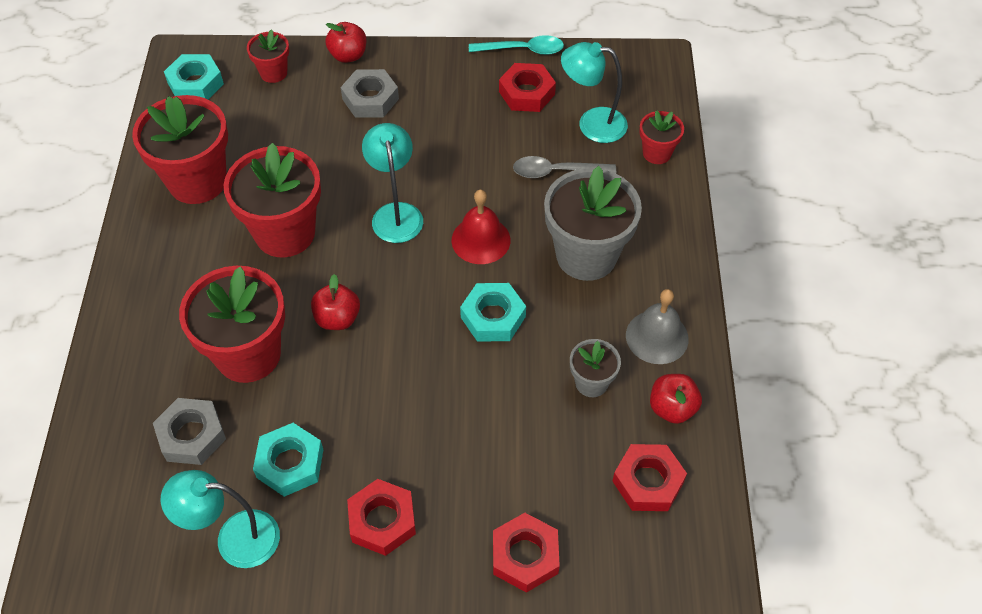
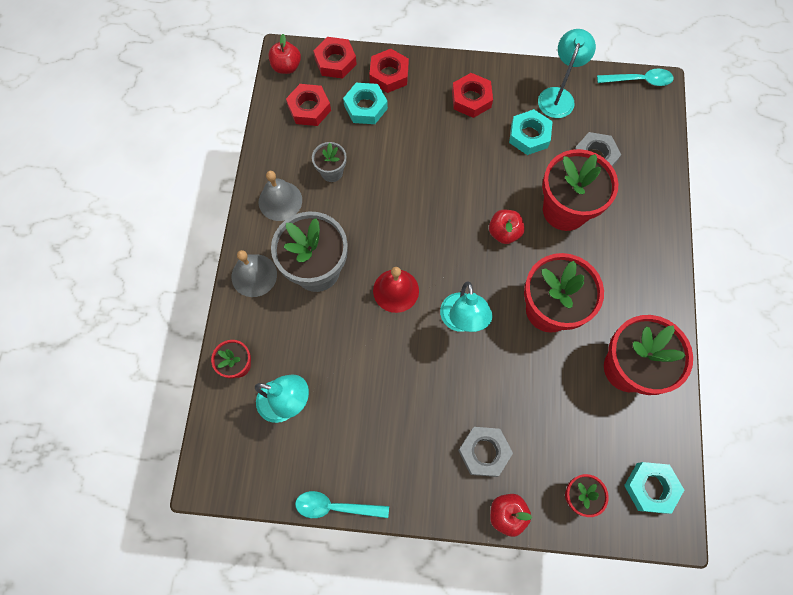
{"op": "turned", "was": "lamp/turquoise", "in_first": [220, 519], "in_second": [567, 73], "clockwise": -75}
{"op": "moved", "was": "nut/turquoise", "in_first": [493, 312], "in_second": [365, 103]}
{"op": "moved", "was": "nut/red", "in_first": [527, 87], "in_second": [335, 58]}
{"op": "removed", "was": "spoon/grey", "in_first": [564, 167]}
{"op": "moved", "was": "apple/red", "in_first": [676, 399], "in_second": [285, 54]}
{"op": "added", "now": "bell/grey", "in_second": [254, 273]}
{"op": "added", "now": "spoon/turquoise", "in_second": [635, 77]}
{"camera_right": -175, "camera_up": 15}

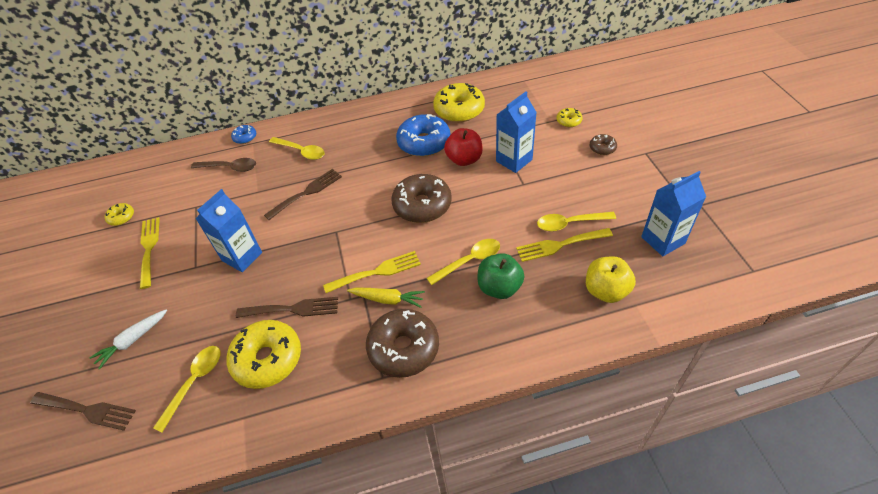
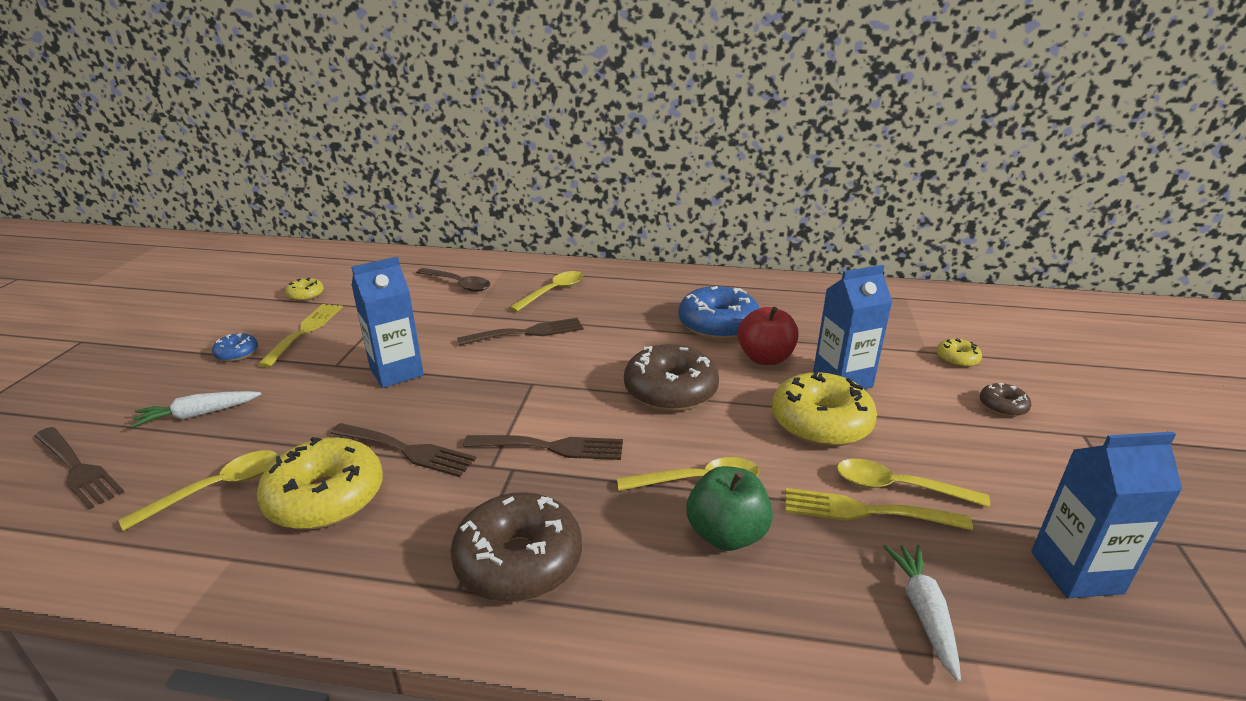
{"op": "moved", "was": "donut/blue", "in_first": [243, 134], "in_second": [235, 347]}
{"op": "turned", "was": "spoon/yellow", "in_first": [297, 148], "in_second": [546, 291], "clockwise": -105}
{"op": "recoloured", "was": "fork/yellow", "now": "fork/brown", "in_first": [372, 272], "in_second": [543, 447]}
{"op": "removed", "was": "carrot/yellow", "in_first": [386, 297]}
{"op": "moved", "was": "donut/yellow", "in_first": [459, 102], "in_second": [824, 409]}
{"op": "replaced", "was": "apple/yellow", "now": "carrot/white", "in_first": [611, 280], "in_second": [922, 613]}
{"camera_right": 20, "camera_up": -20}

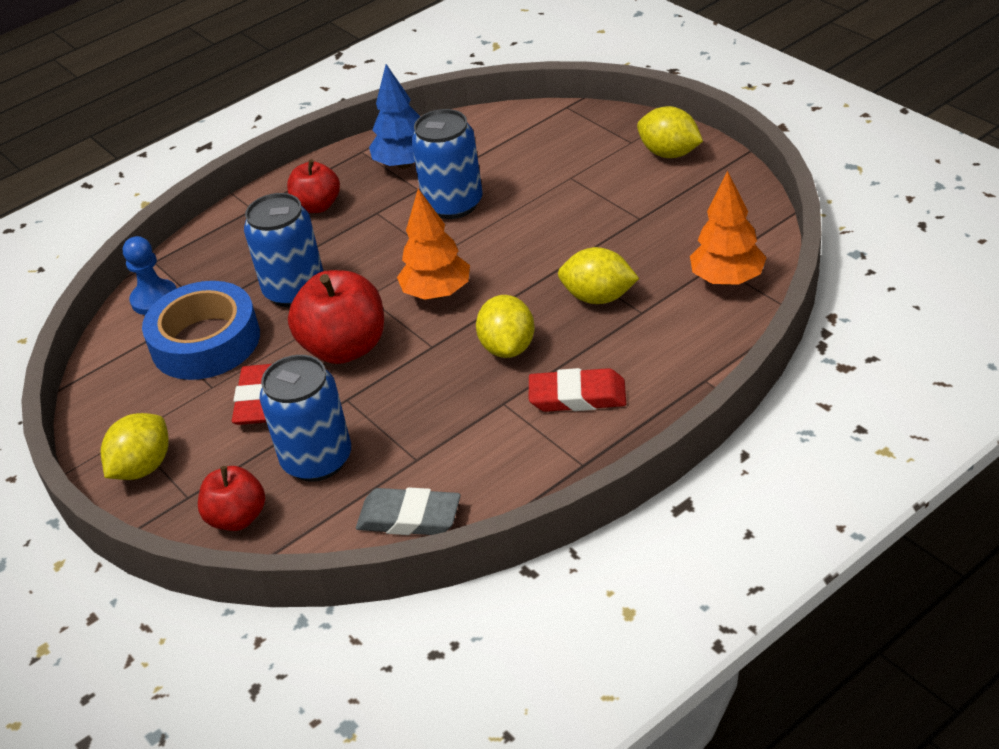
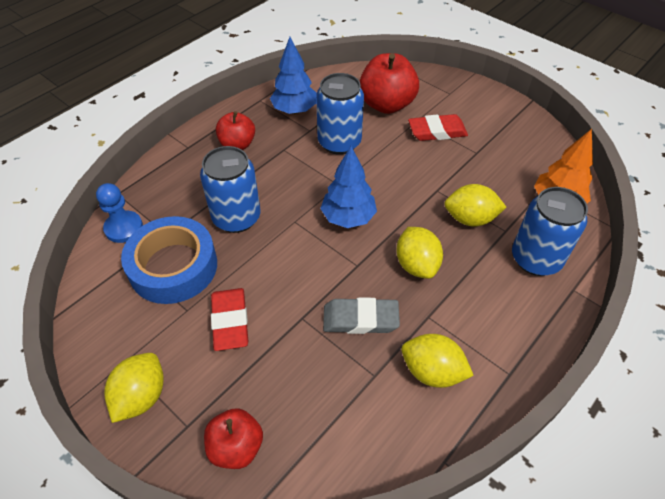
{"op": "moved", "was": "can/blue", "in_first": [305, 418], "in_second": [550, 231]}
{"op": "moved", "was": "apple/red", "in_first": [336, 317], "in_second": [389, 83]}
{"op": "moved", "was": "eraser/grey", "in_first": [408, 511], "in_second": [361, 315]}
{"op": "recoloured", "was": "tree/orange", "now": "tree/blue", "in_first": [433, 244], "in_second": [348, 187]}
{"op": "moved", "was": "eraser/red", "in_first": [577, 390], "in_second": [438, 127]}
{"op": "moved", "was": "lemon/yellow", "in_first": [670, 132], "in_second": [437, 361]}
{"camera_right": -15, "camera_up": 10}

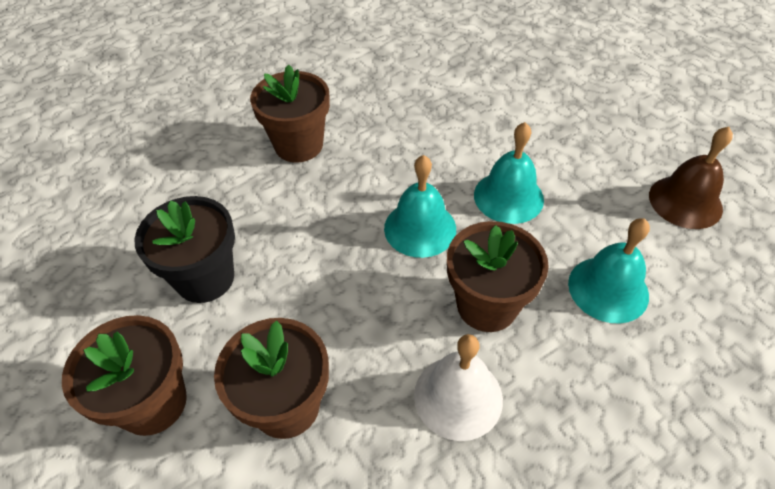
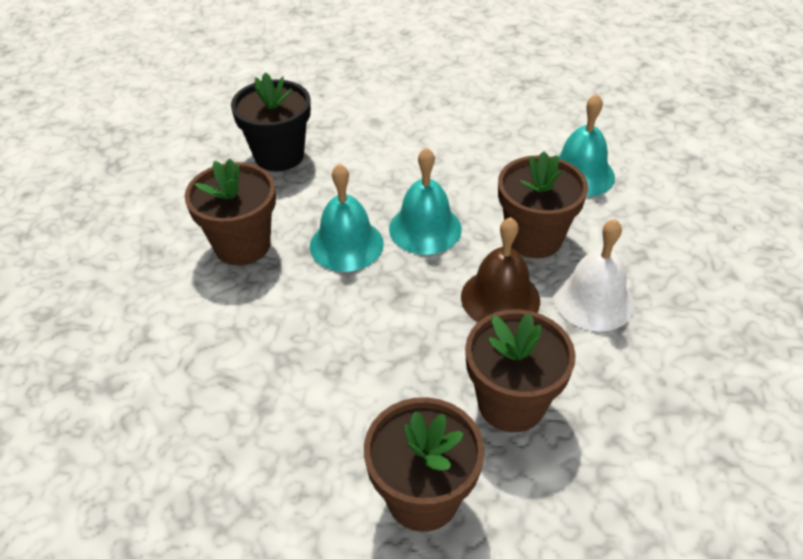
{"op": "moved", "was": "flower pot/black", "in_first": [185, 249], "in_second": [271, 121]}
{"op": "moved", "was": "bell/turquoise", "in_first": [509, 173], "in_second": [347, 218]}
{"op": "moved", "was": "bell/brown", "in_first": [691, 178], "in_second": [500, 269]}
{"camera_right": -50, "camera_up": -5}

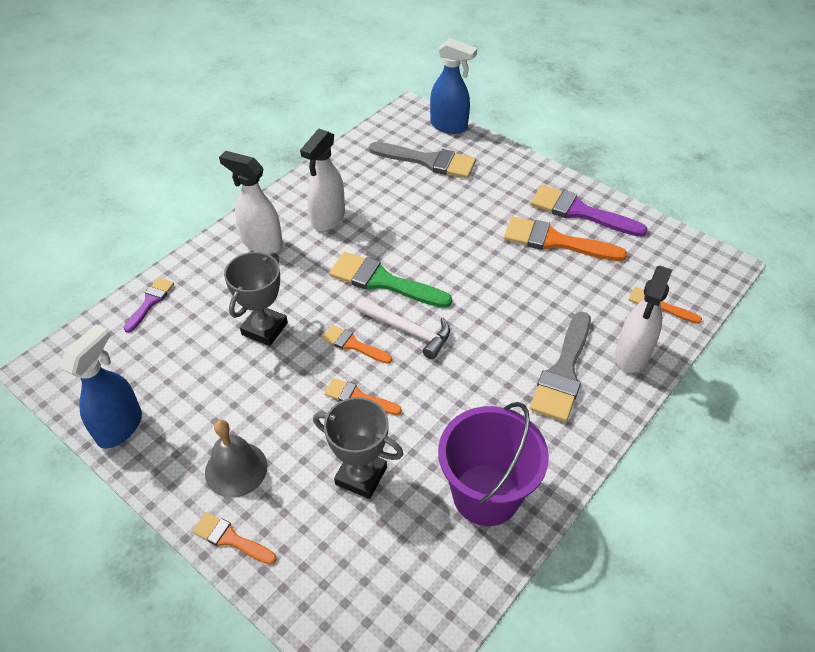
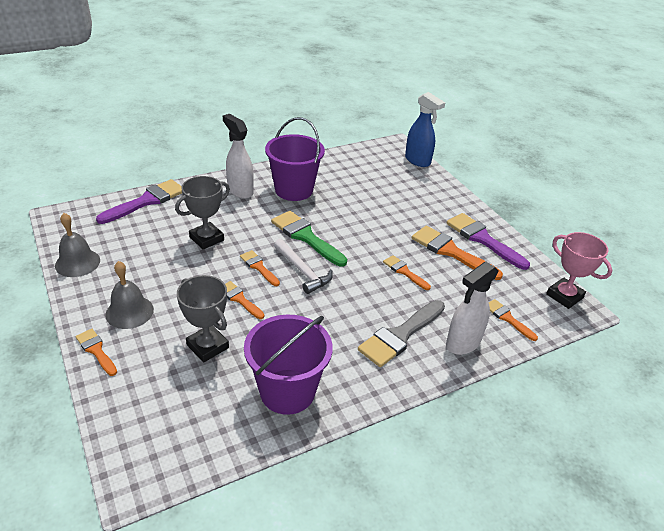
{"op": "replaced", "was": "spray bottle/blue", "now": "bell/grey", "in_first": [101, 386], "in_second": [77, 245]}
{"op": "resized", "was": "brush/purple", "in_first": [149, 305], "in_second": [139, 201], "ratio": 1.8}
{"op": "replaced", "was": "spray bottle/white", "now": "bucket/purple", "in_first": [322, 180], "in_second": [295, 159]}
{"op": "removed", "was": "brush/grey", "in_first": [422, 160]}
{"op": "added", "now": "brush/orange", "in_second": [407, 272]}
{"op": "added", "now": "trophy/pink", "in_second": [579, 270]}
{"camera_right": 20, "camera_up": -10}

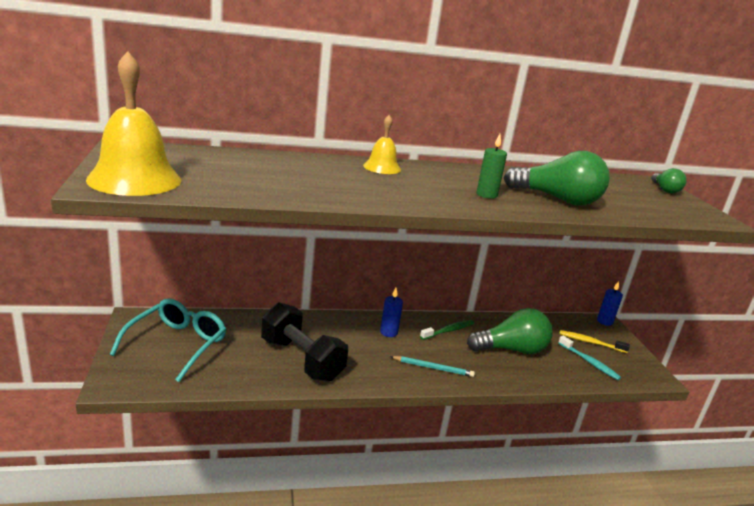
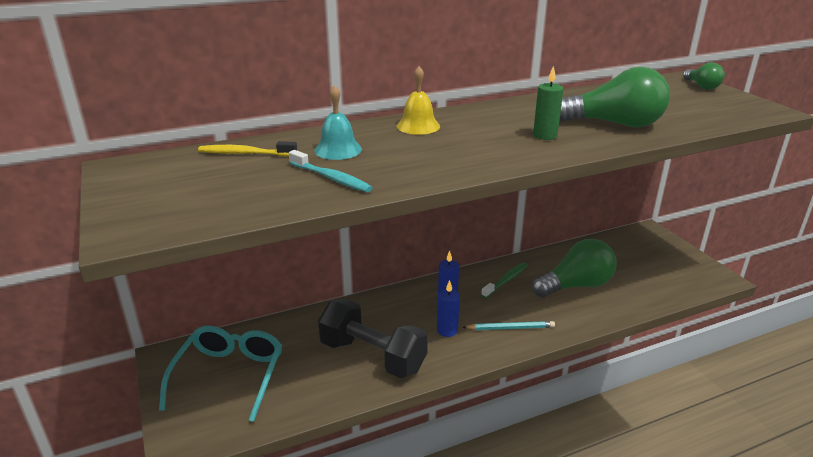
{"op": "removed", "was": "bell/yellow", "in_first": [133, 123]}
{"op": "moved", "was": "toothbrush/turquoise", "in_first": [589, 358], "in_second": [331, 171]}
{"op": "moved", "was": "toothbrush/yellow", "in_first": [594, 341], "in_second": [247, 148]}
{"op": "moved", "was": "candle/blue", "in_first": [610, 303], "in_second": [448, 308]}
{"op": "added", "now": "bell/turquoise", "in_second": [338, 122]}
{"camera_right": -10, "camera_up": 5}

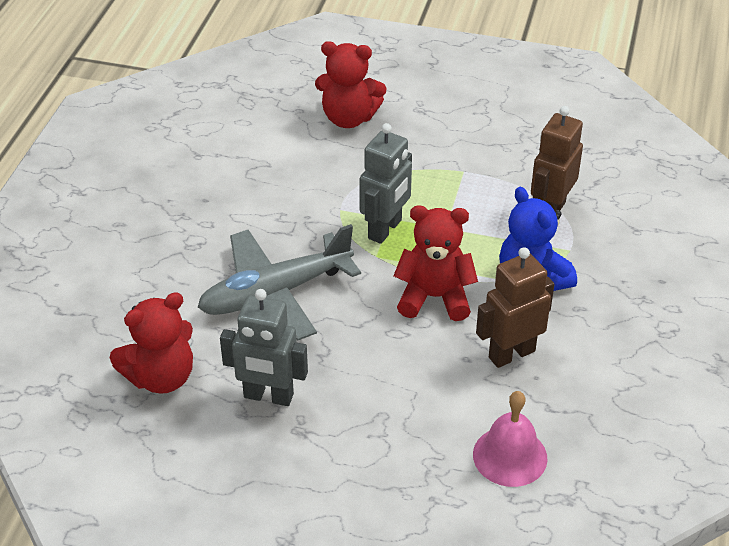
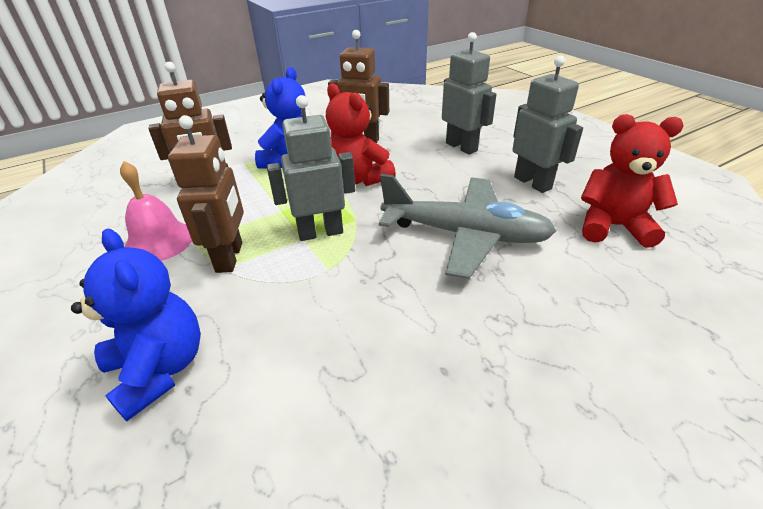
{"op": "recoloured", "was": "teddy bear/red", "now": "teddy bear/blue", "in_first": [350, 84], "in_second": [136, 325]}
{"op": "moved", "was": "bell/pink", "in_first": [510, 439], "in_second": [156, 211]}
{"op": "added", "now": "robot/brown", "in_second": [206, 194]}
{"op": "added", "now": "robot/grey", "in_second": [469, 93]}
{"camera_right": -135, "camera_up": -5}

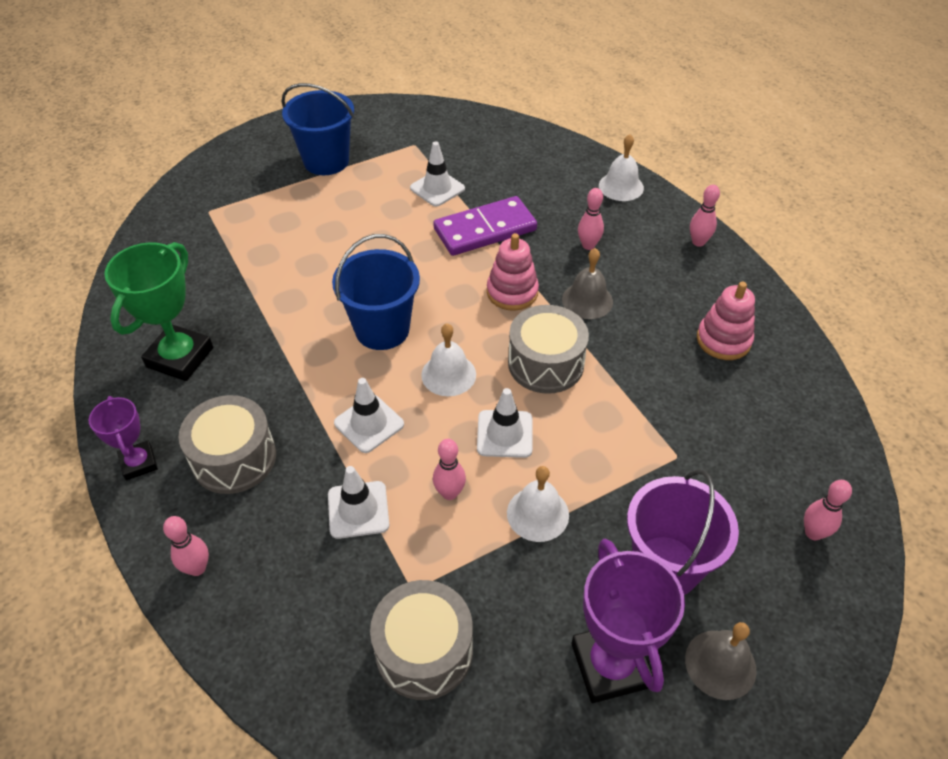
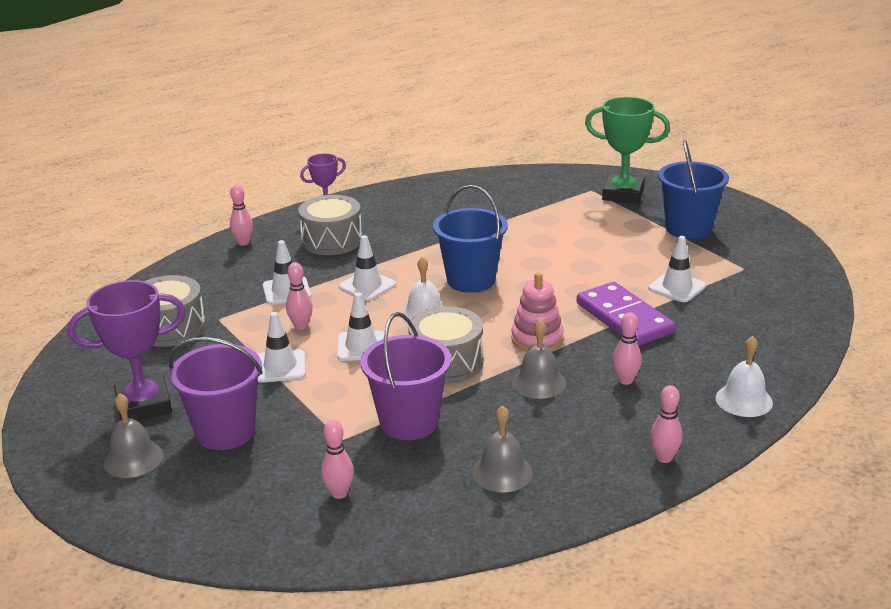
{"op": "moved", "was": "trophy/green", "in_first": [158, 311], "in_second": [627, 150]}
{"op": "replaced", "was": "bell/white", "now": "traffic cone/white", "in_first": [538, 504], "in_second": [282, 347]}
{"op": "replaced", "was": "stacking toy/pink", "now": "bell/grey", "in_first": [726, 321], "in_second": [502, 448]}
{"op": "moved", "was": "bowling pin/pink", "in_first": [828, 510], "in_second": [337, 459]}
{"op": "added", "now": "bucket/purple", "in_second": [406, 376]}
{"camera_right": 85, "camera_up": -20}

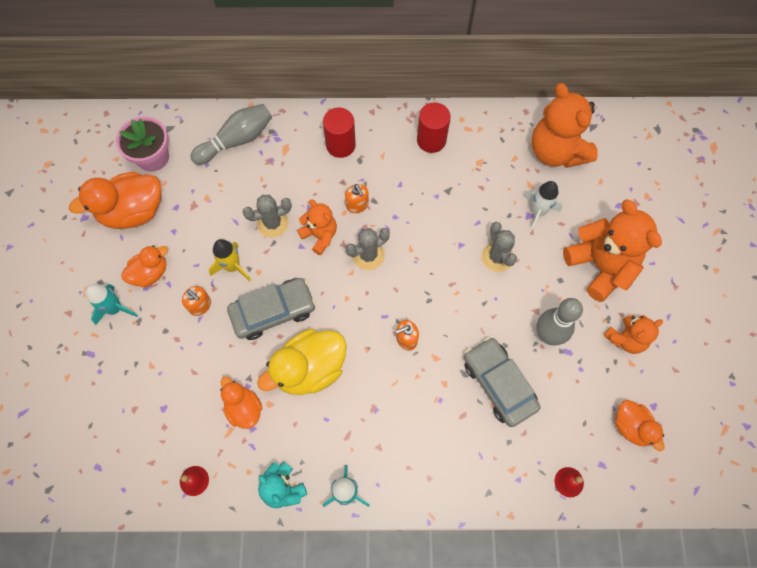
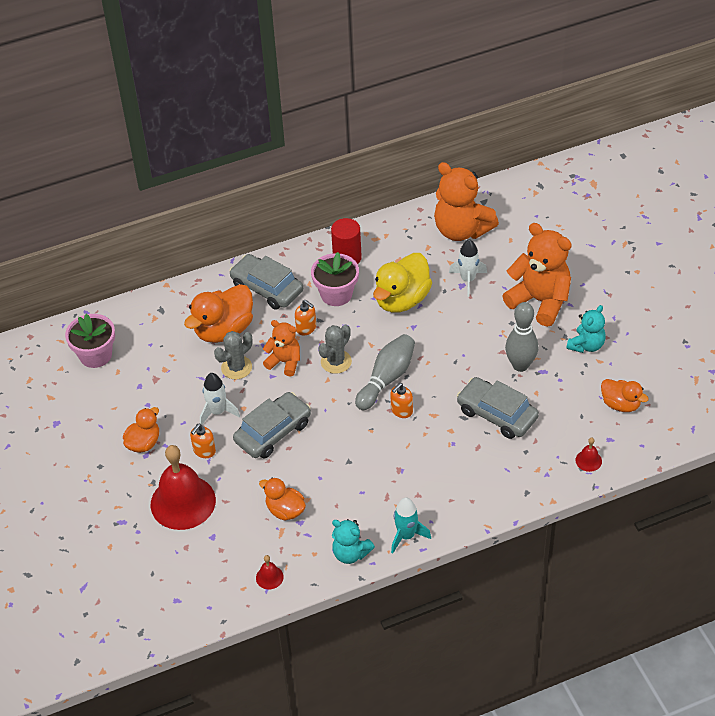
{"op": "moved", "was": "duck/orange", "in_first": [115, 200], "in_second": [218, 313]}
{"op": "removed", "was": "rocket/turquoise", "in_first": [112, 304]}
{"op": "turned", "was": "soap dispenser/orange", "in_first": [196, 301], "in_second": [203, 441], "clockwise": 105}
{"op": "moved", "was": "bowling pin/grey", "in_first": [231, 134], "in_second": [385, 372]}
{"op": "recoloured", "was": "rocket/yellow", "now": "rocket/white", "in_first": [229, 260], "in_second": [220, 399]}
{"op": "moved", "was": "duck/yellow", "in_first": [302, 362], "in_second": [402, 283]}
{"op": "replaced", "was": "cylinder/red", "now": "car/grey", "in_first": [339, 132], "in_second": [266, 282]}
{"op": "removed", "was": "cactus/grey", "in_first": [499, 247]}
{"op": "recoloured", "was": "teddy bear/orange", "now": "teddy bear/turquoise", "in_first": [633, 334], "in_second": [586, 329]}
{"op": "added", "now": "bell/red", "in_second": [183, 487]}
{"op": "added", "now": "flower pot/pink", "in_second": [335, 279]}
{"camera_right": -20, "camera_up": -20}

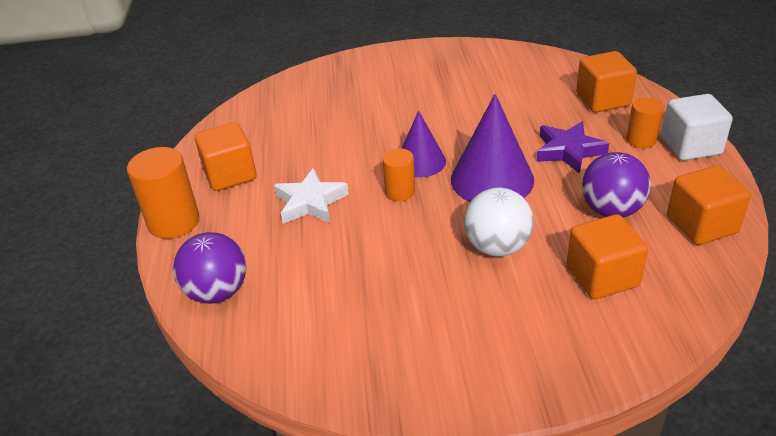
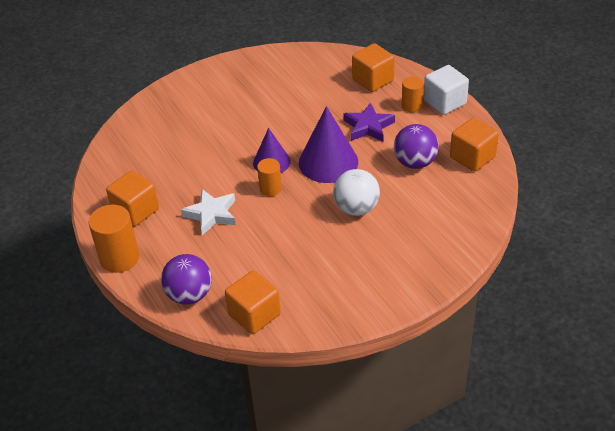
{"op": "moved", "was": "cube/orange", "in_first": [607, 256], "in_second": [253, 302]}
{"camera_right": -25, "camera_up": 5}

